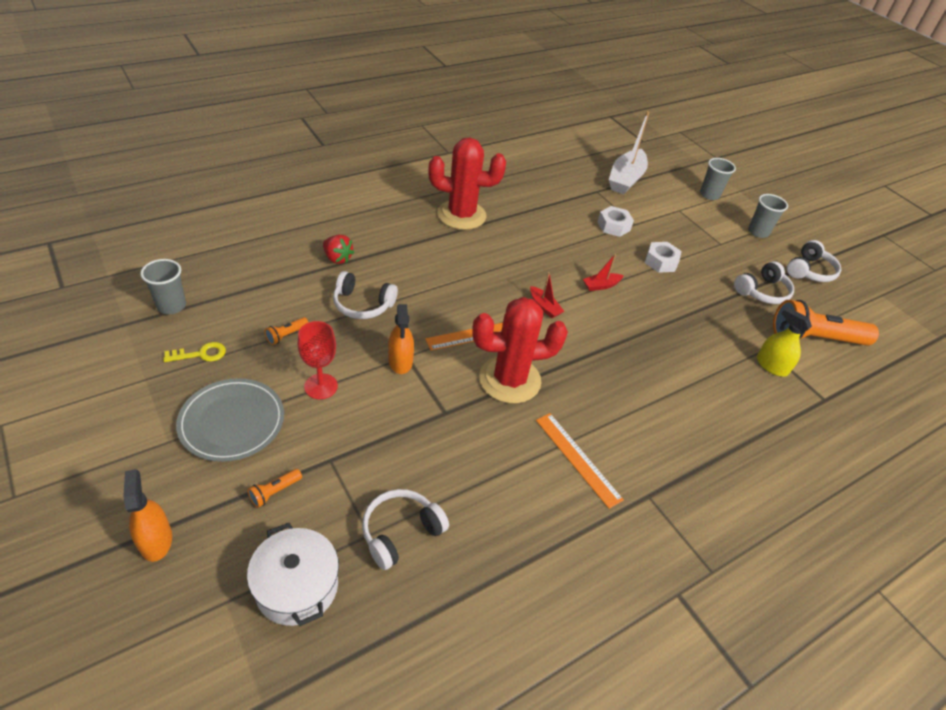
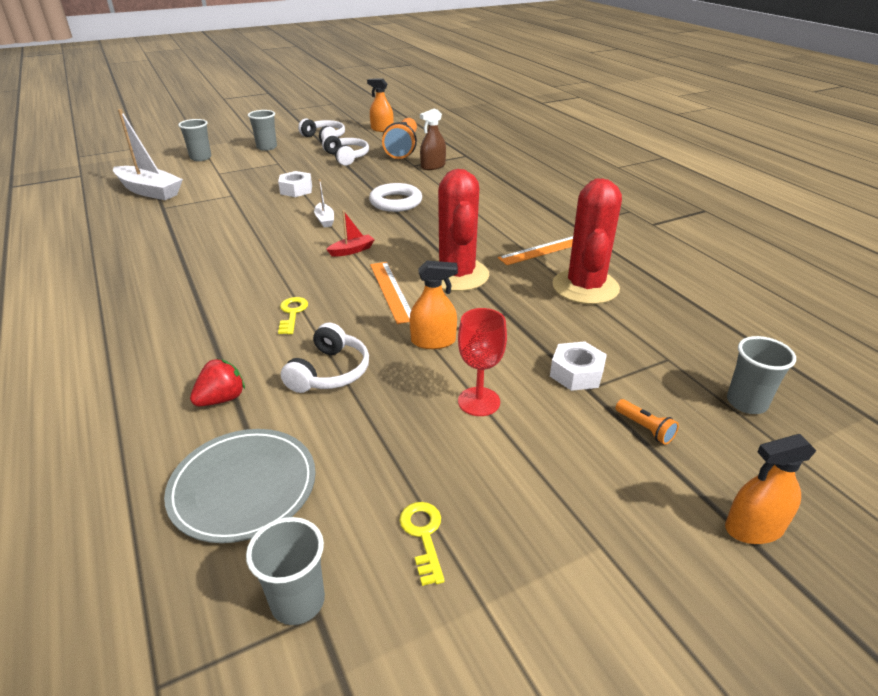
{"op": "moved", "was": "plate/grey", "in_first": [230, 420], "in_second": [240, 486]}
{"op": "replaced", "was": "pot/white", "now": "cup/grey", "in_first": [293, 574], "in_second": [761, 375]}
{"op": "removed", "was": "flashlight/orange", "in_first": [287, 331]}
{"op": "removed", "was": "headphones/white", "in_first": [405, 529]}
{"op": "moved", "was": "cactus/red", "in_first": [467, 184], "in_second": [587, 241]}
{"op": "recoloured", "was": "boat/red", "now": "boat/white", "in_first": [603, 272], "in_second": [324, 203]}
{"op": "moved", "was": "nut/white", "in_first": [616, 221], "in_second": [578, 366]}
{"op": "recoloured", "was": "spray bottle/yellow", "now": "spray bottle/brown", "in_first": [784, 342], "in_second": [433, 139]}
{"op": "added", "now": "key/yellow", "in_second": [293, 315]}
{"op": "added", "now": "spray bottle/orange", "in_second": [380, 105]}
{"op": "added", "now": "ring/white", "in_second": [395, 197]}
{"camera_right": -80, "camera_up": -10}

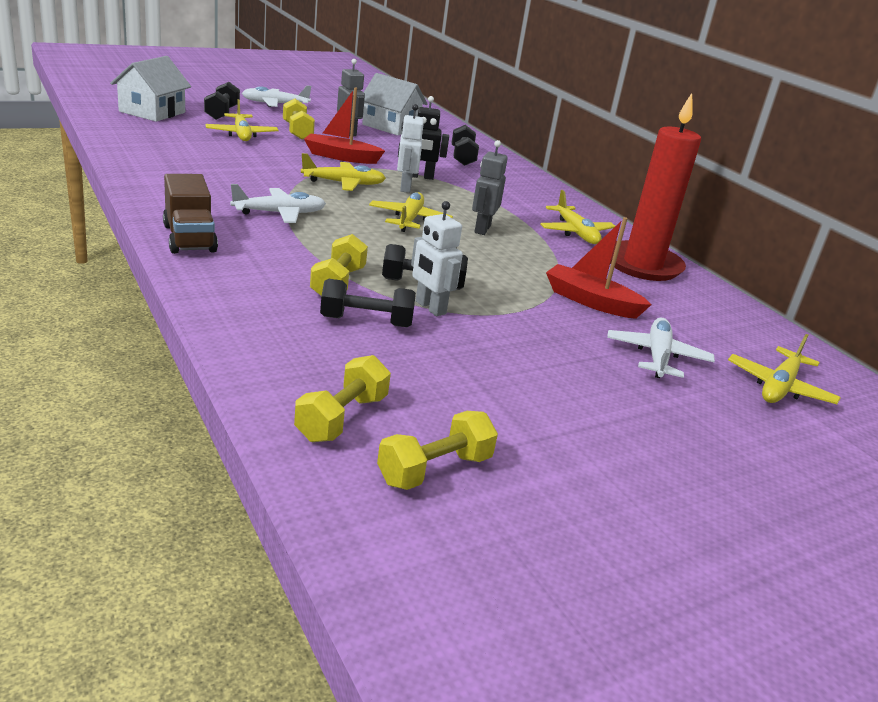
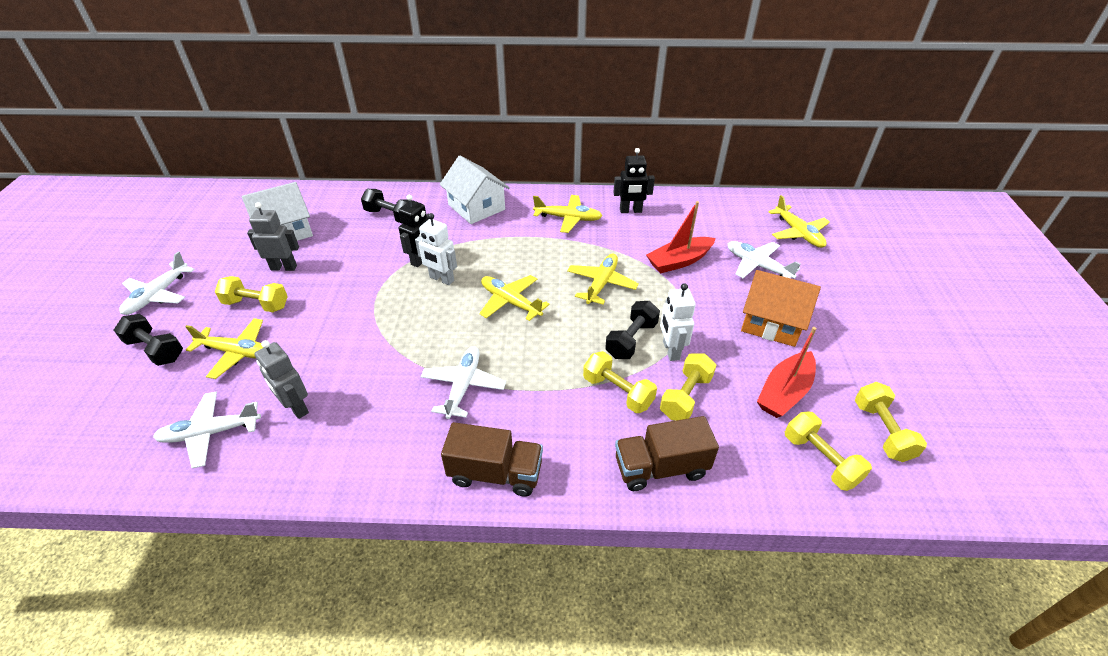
{"op": "moved", "was": "house/white", "in_first": [150, 89], "in_second": [475, 190]}
{"op": "moved", "was": "plane/yellow", "in_first": [343, 172], "in_second": [603, 279]}
{"op": "moved", "was": "boat/red", "in_first": [344, 126], "in_second": [787, 372]}
{"op": "recoloured", "was": "dumbbell/black", "now": "dumbbell/yellow", "in_first": [368, 303], "in_second": [688, 387]}
{"op": "turned", "was": "robot/white", "in_first": [437, 258], "in_second": [678, 322], "clockwise": 90}
{"op": "moved", "was": "robot/grey", "in_first": [490, 187], "in_second": [281, 379]}
{"op": "replaced", "was": "candle/red", "now": "robot/black", "in_first": [655, 187], "in_second": [634, 180]}
{"op": "added", "now": "plane/white", "in_second": [207, 429]}
{"op": "added", "now": "truck/brown", "in_second": [667, 453]}
{"op": "added", "now": "house/orange", "in_second": [781, 308]}
{"camera_right": -55, "camera_up": 15}

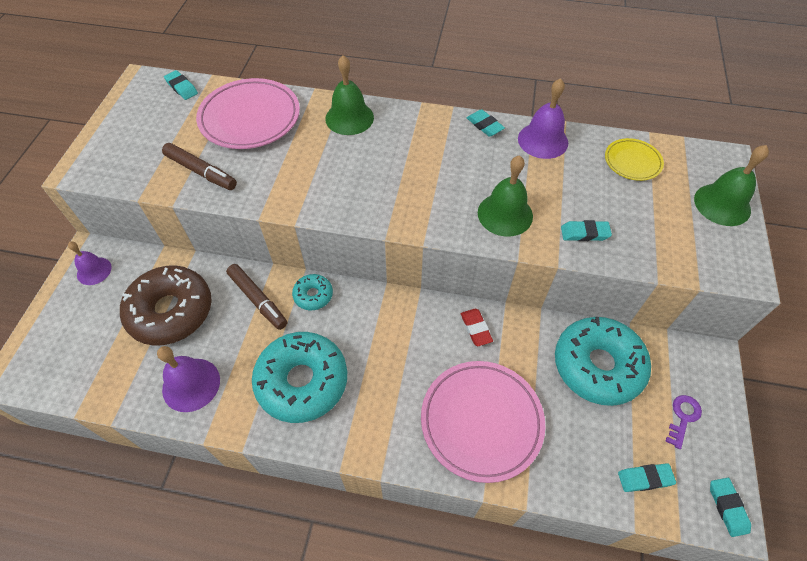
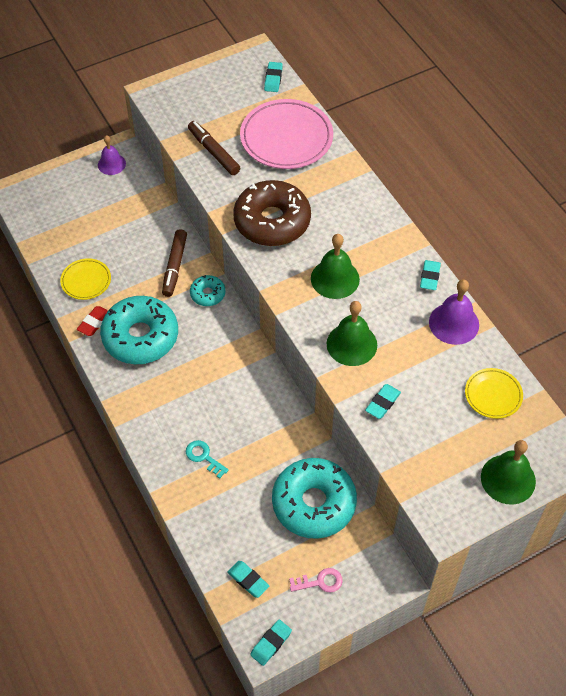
{"op": "moved", "was": "donut/brown", "in_first": [166, 305], "in_second": [272, 213]}
{"op": "replaced", "was": "bell/purple", "now": "plate/yellow", "in_first": [188, 379], "in_second": [85, 279]}
{"op": "turned", "was": "marker/brown", "in_first": [199, 166], "in_second": [214, 148], "clockwise": 150}
{"op": "moved", "was": "bell/green", "in_first": [349, 95], "in_second": [335, 266]}
{"op": "replaced", "was": "plate/pink", "now": "key/turquoise", "in_first": [483, 422], "in_second": [207, 459]}
{"op": "moved", "was": "eraser/red", "in_first": [476, 327], "in_second": [92, 321]}
{"op": "turned", "was": "eraser/turquoise", "in_first": [586, 230], "in_second": [383, 401], "clockwise": 75}
{"op": "recoloured", "was": "key/purple", "now": "key/pink", "in_first": [684, 422], "in_second": [316, 580]}
{"camera_right": 50, "camera_up": 0}

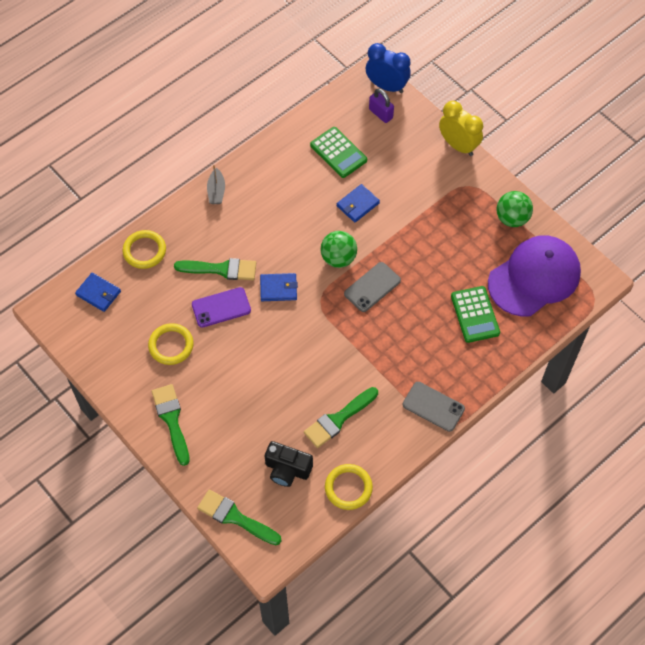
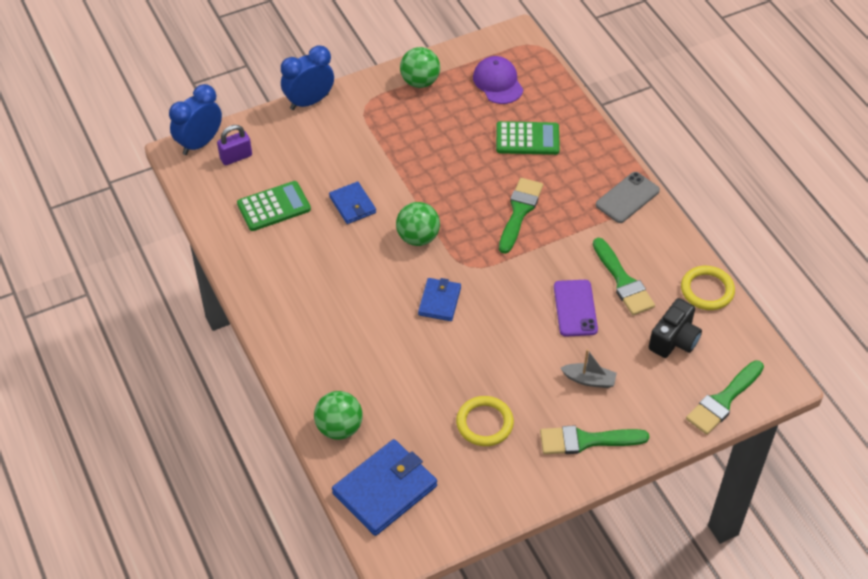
{"op": "resized", "was": "wallet/blue", "in_first": [98, 292], "in_second": [384, 487], "ratio": 1.74}
{"op": "replaced", "was": "ring/yellow", "now": "ball/green", "in_first": [144, 249], "in_second": [338, 415]}
{"op": "moved", "was": "brush/green", "in_first": [215, 269], "in_second": [521, 216]}
{"op": "moved", "was": "phone/purple", "in_first": [221, 307], "in_second": [576, 308]}
{"op": "moved", "was": "boat/grey", "in_first": [216, 184], "in_second": [589, 368]}
{"op": "removed", "was": "phone/grey", "in_first": [372, 287]}
{"op": "recoloured", "was": "clock/yellow", "now": "clock/blue", "in_first": [461, 128], "in_second": [307, 78]}
{"op": "resized", "was": "cap/purple", "in_first": [534, 276], "in_second": [498, 80], "ratio": 0.56}
{"camera_right": -75, "camera_up": -10}

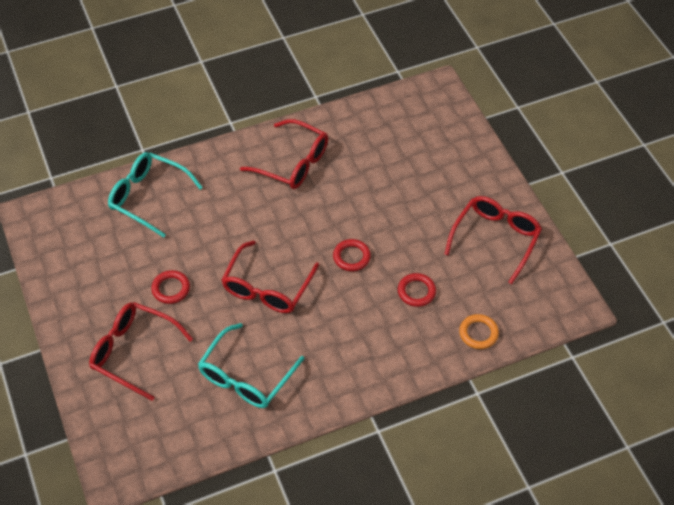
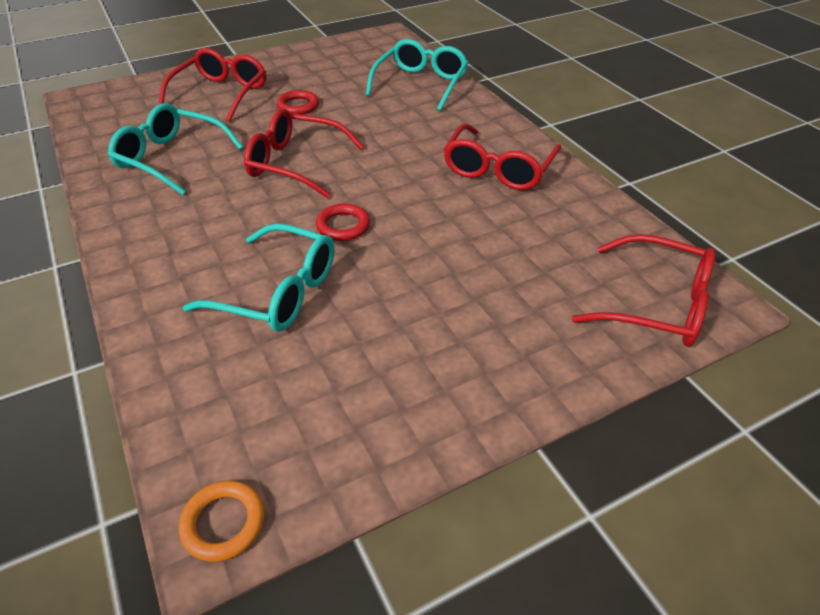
{"op": "replaced", "was": "ring/red", "now": "glasses/turquoise", "in_first": [417, 290], "in_second": [259, 277]}
{"op": "moved", "was": "glasses/red", "in_first": [493, 240], "in_second": [643, 290]}
{"op": "moved", "was": "ring/orange", "in_first": [479, 331], "in_second": [221, 521]}
{"camera_right": 85, "camera_up": -10}

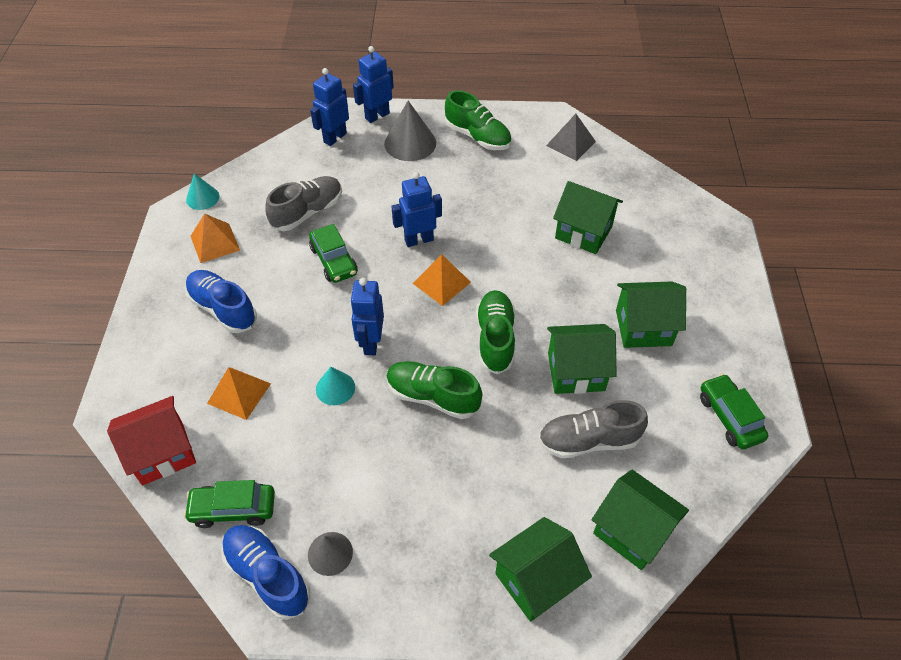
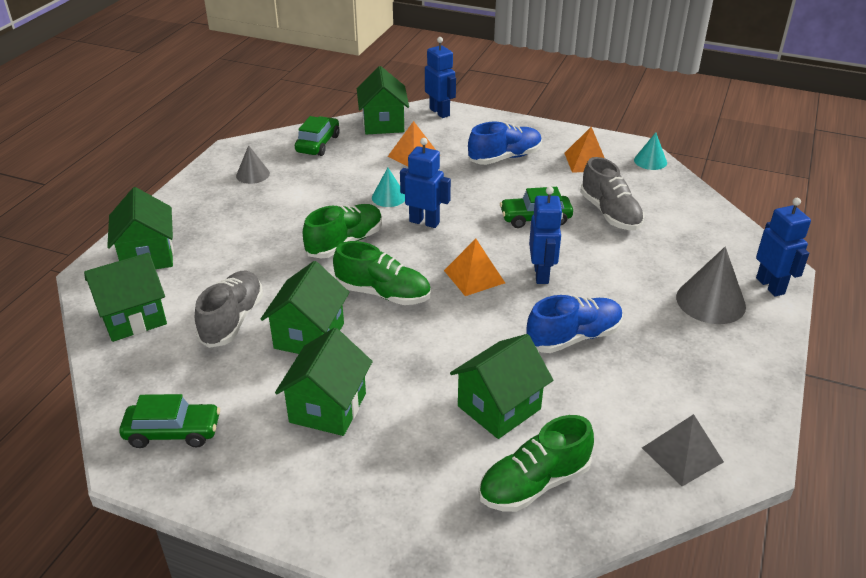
{"op": "recoloured", "was": "house/red", "now": "house/green", "in_first": [151, 440], "in_second": [383, 100]}
{"op": "moved", "was": "shoe/blue", "in_first": [266, 572], "in_second": [575, 324]}
{"op": "moved", "was": "robot/blue", "in_first": [329, 107], "in_second": [440, 77]}
{"op": "moved", "was": "shoe/green", "in_first": [478, 120], "in_second": [536, 463]}
{"camera_right": 110, "camera_up": -15}

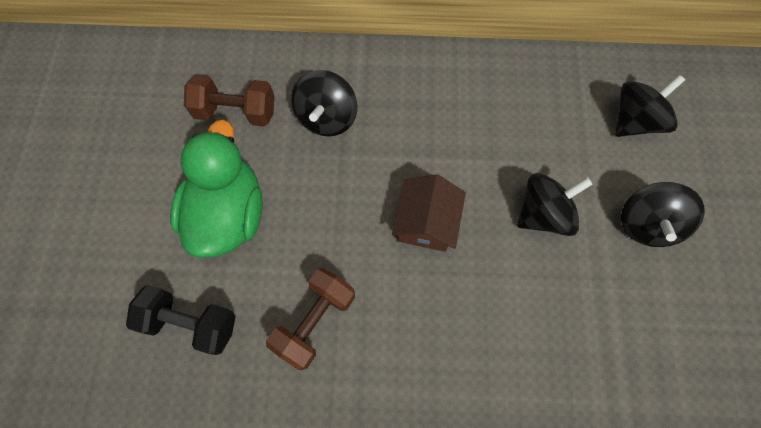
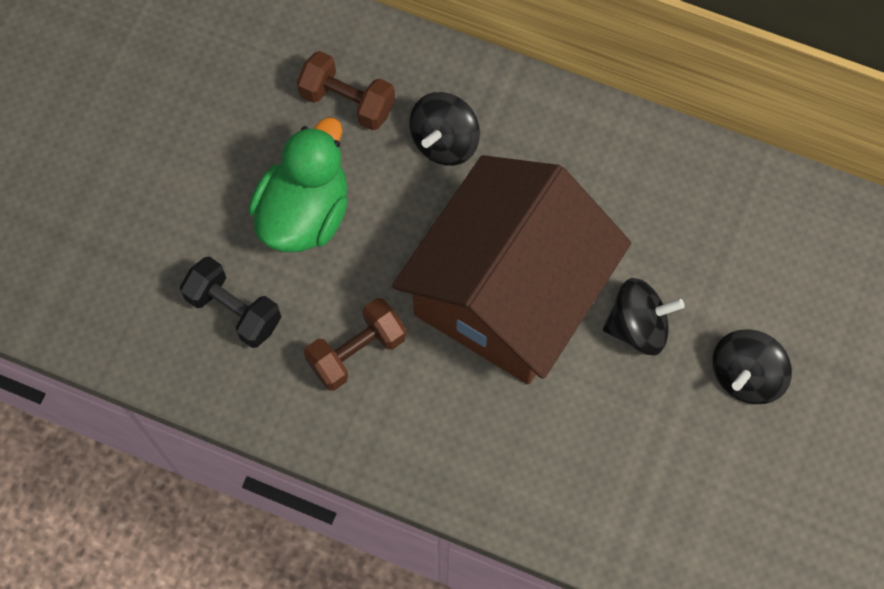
{"op": "resized", "was": "house/brown", "in_first": [429, 213], "in_second": [511, 269], "ratio": 2.49}
{"op": "removed", "was": "spinning top/black", "in_first": [650, 106]}
{"camera_right": 20, "camera_up": 0}

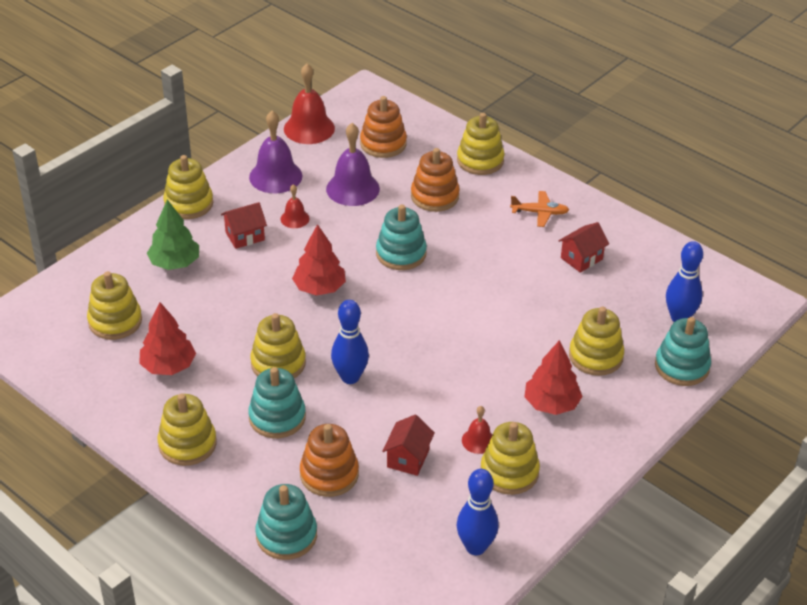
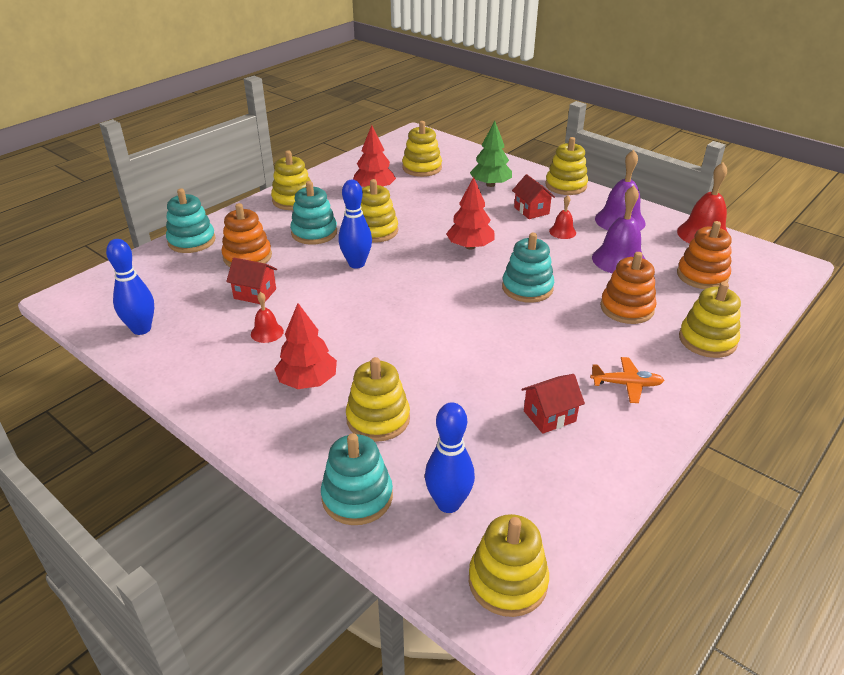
{"op": "moved", "was": "stacking toy/yellow", "in_first": [510, 458], "in_second": [509, 565]}
{"op": "turned", "was": "plane/orange", "in_first": [539, 209], "in_second": [627, 380], "clockwise": -90}
{"op": "turned", "was": "house/red", "in_first": [584, 247], "in_second": [553, 404], "clockwise": -75}
{"camera_right": 90, "camera_up": -5}

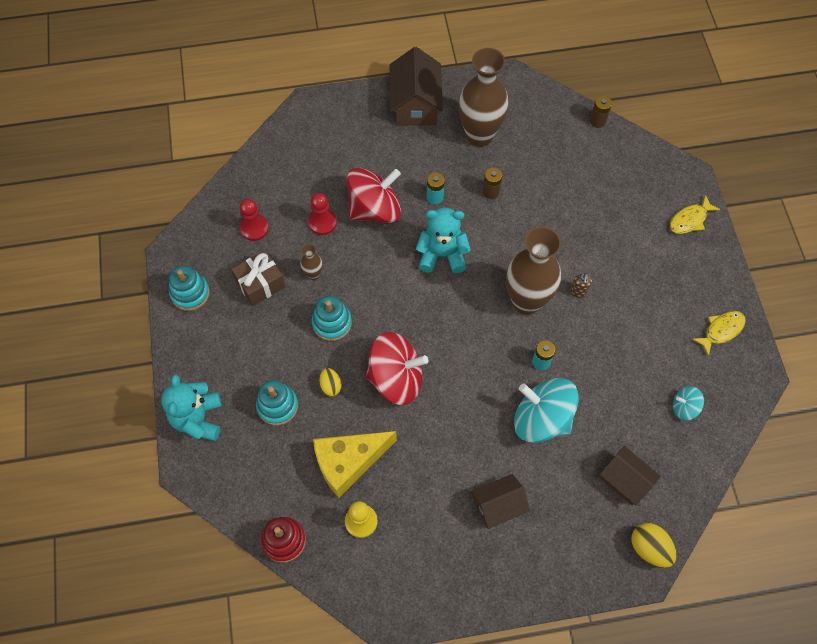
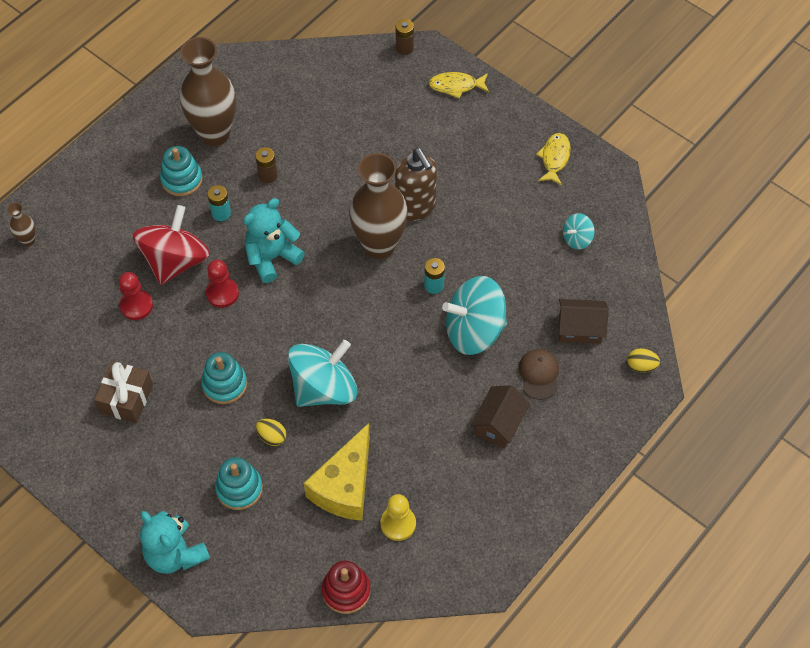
{"op": "moved", "was": "stacking toy/turquoise", "in_first": [189, 288], "in_second": [181, 171]}
{"op": "moved", "was": "pawn/red", "in_first": [254, 220], "in_second": [222, 284]}
{"op": "moved", "was": "vase/brown", "in_first": [311, 262], "in_second": [21, 224]}
{"op": "recoloured", "was": "spinning top/red", "now": "spinning top/turquoise", "in_first": [397, 368], "in_second": [322, 373]}
{"op": "removed", "was": "house/brown", "in_first": [416, 86]}
{"op": "resized", "was": "soap dispenser/brown", "in_first": [581, 285], "in_second": [416, 184], "ratio": 2.25}
{"op": "moved", "was": "battery/brown", "in_first": [601, 112], "in_second": [405, 37]}
{"op": "resized", "was": "egg/yellow", "in_first": [654, 545], "in_second": [643, 360], "ratio": 0.65}
{"op": "turned", "was": "fish/yellow", "in_first": [695, 214], "in_second": [459, 85], "clockwise": 75}
{"op": "added", "now": "cap/brown", "in_second": [539, 374]}
{"camera_right": -40, "camera_up": -5}

